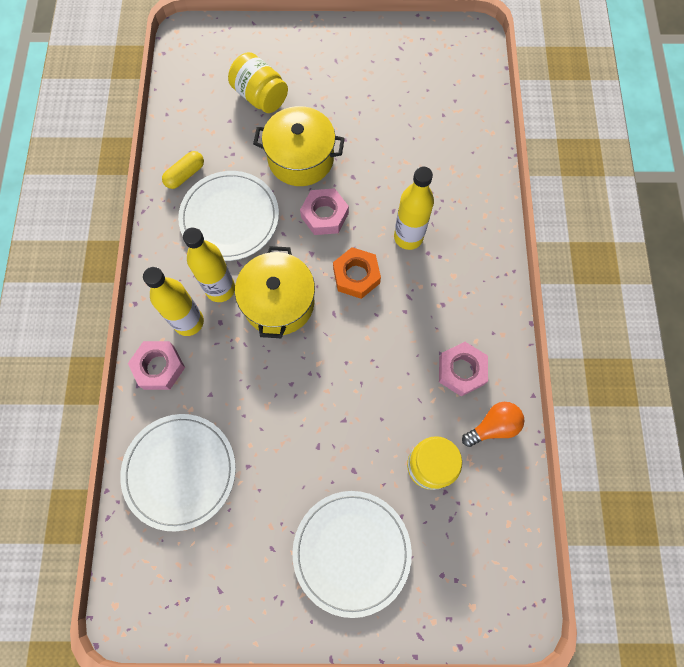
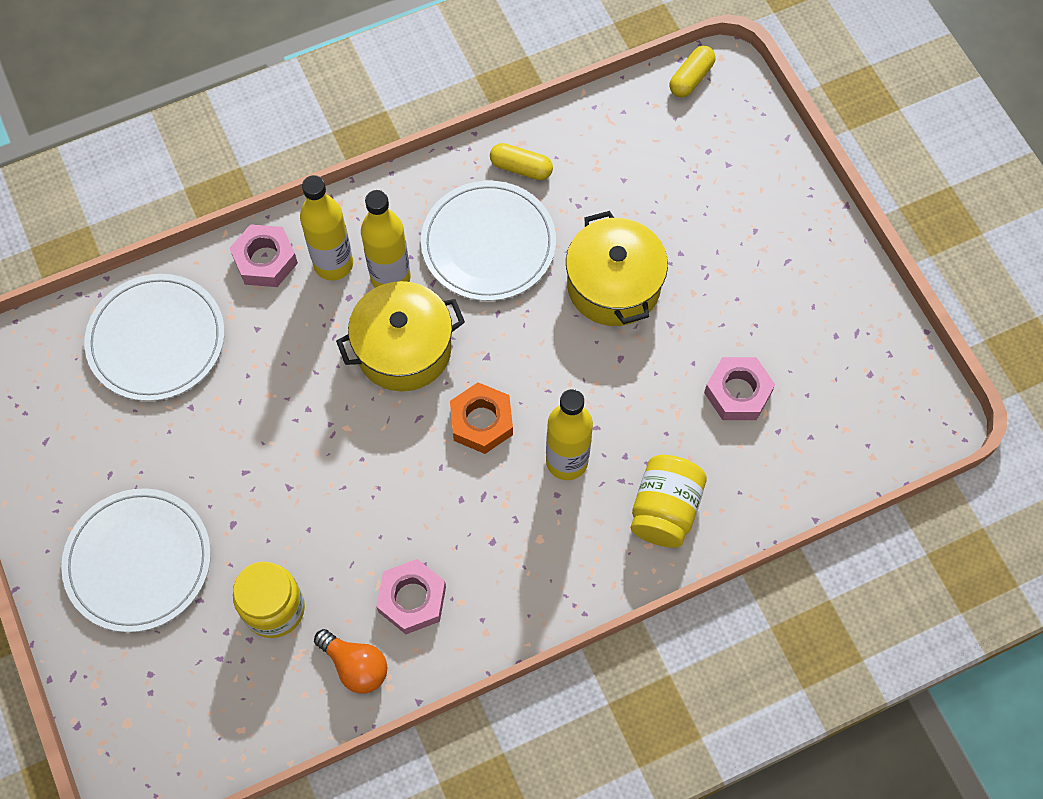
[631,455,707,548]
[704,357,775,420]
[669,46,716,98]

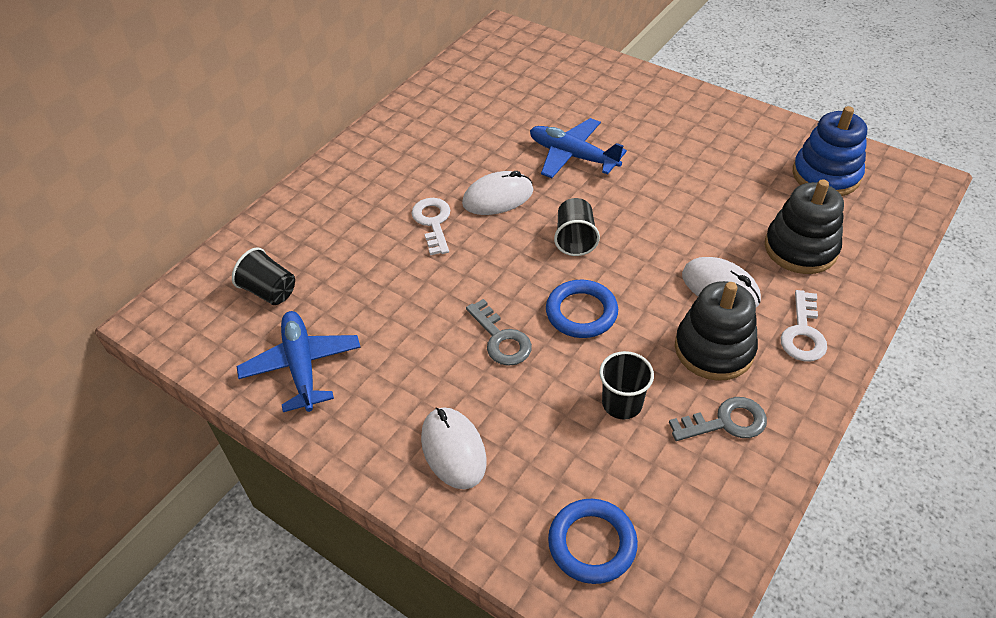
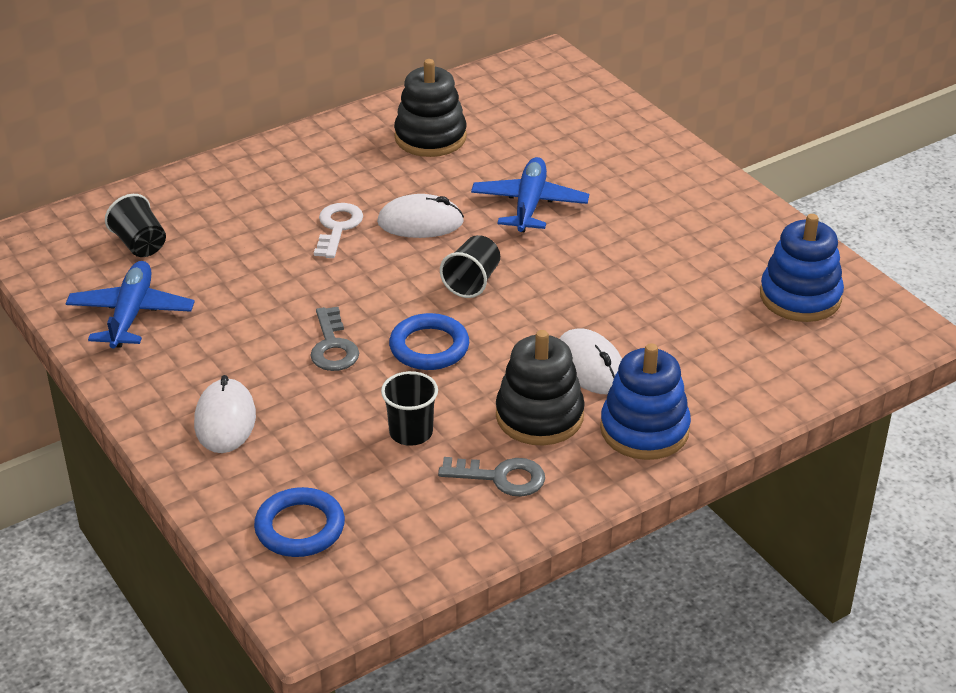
[471,157,589,232]
[394,59,467,157]
[600,343,691,460]

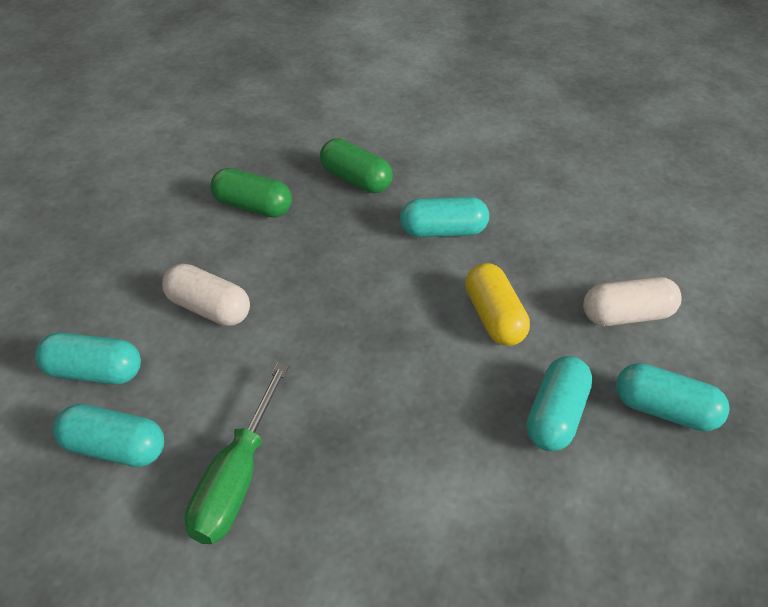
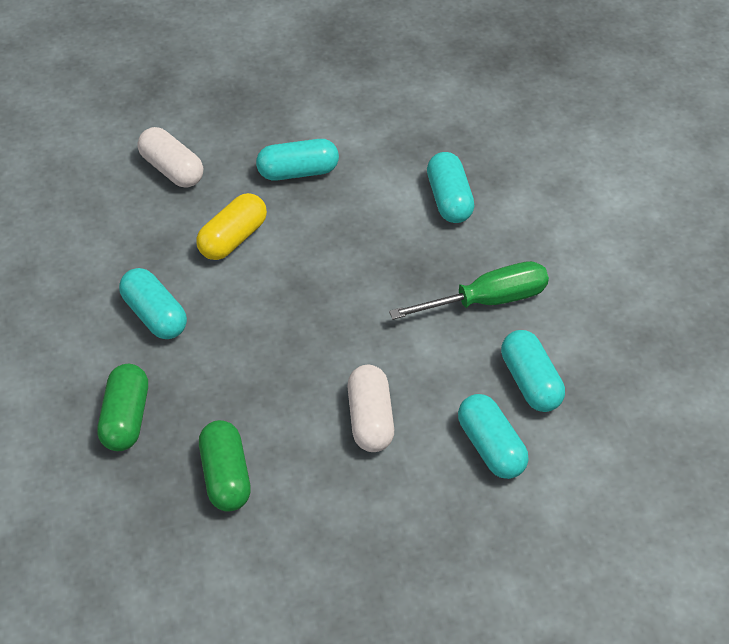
[427,152,475,223]

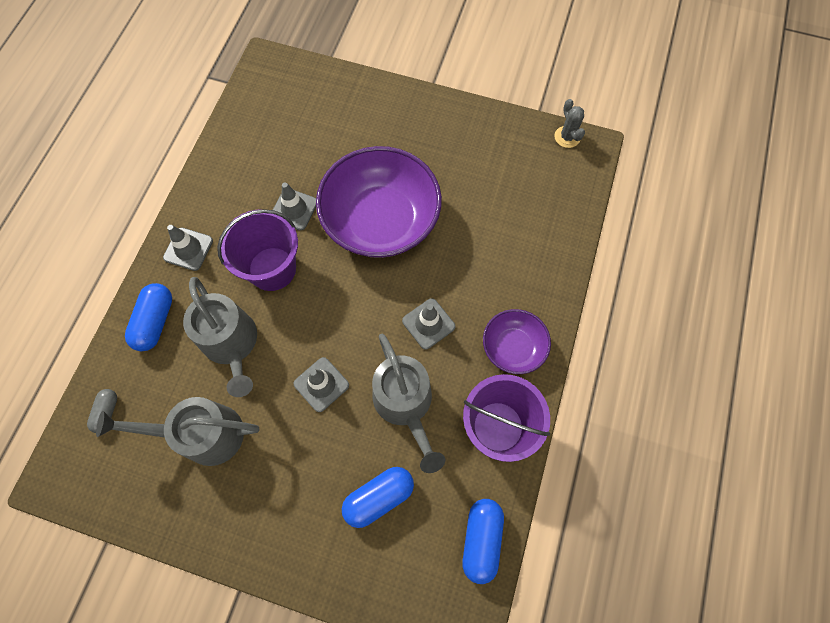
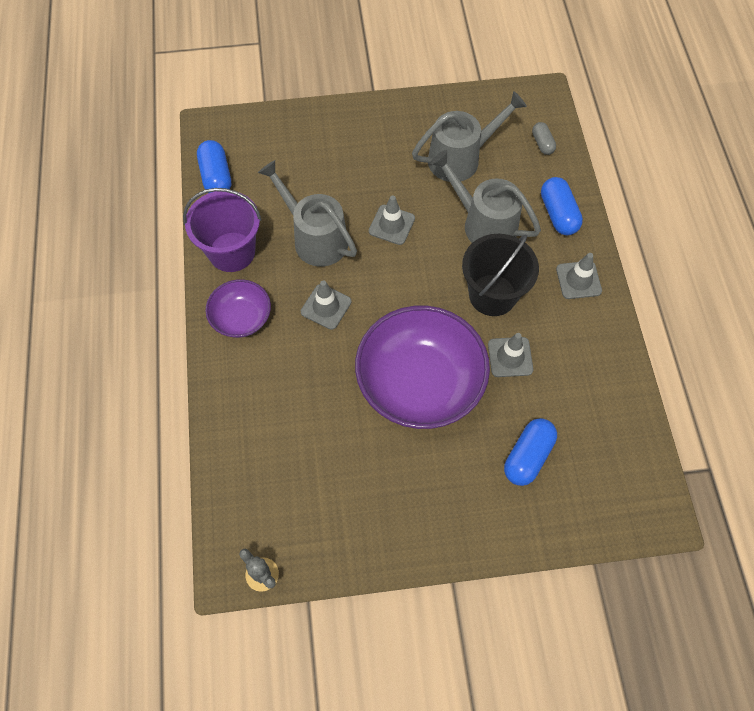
[462,234,539,316]
[504,418,557,486]

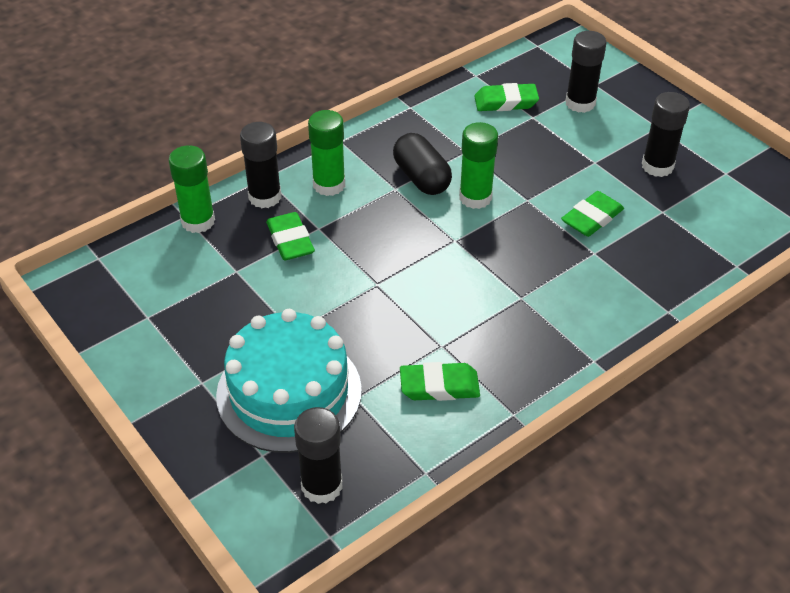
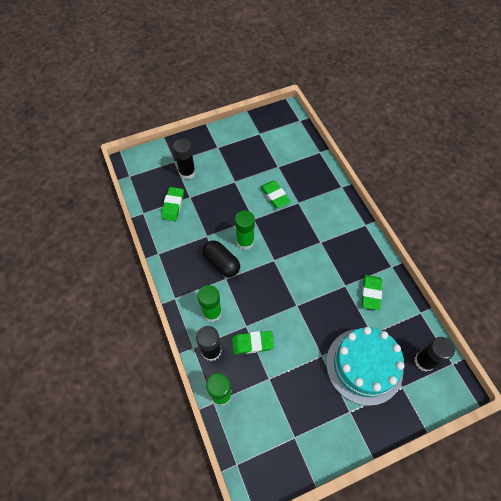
[202,240,240,277]
[642,92,690,177] (first image)

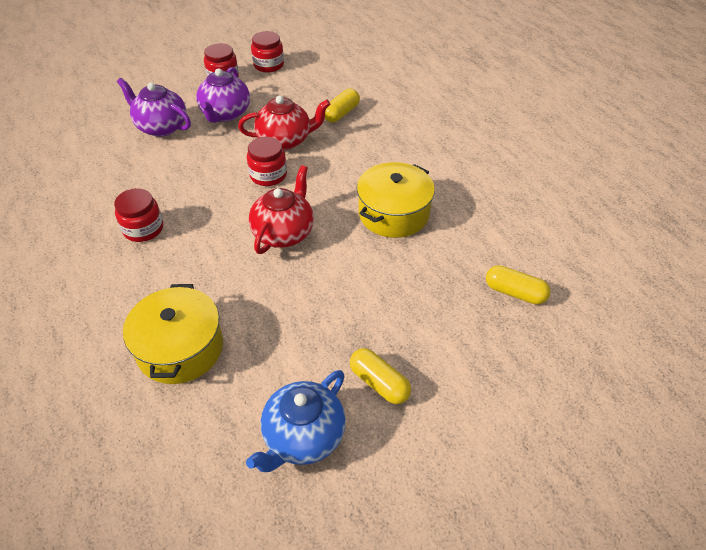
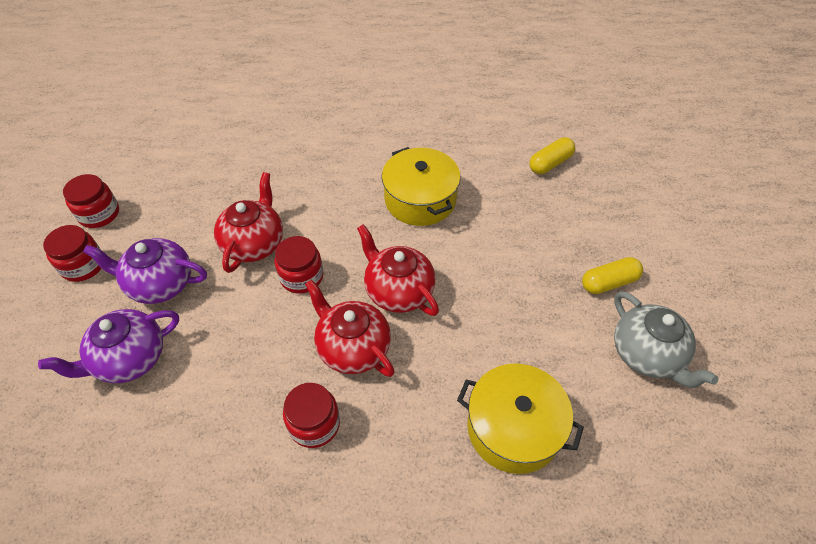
[83,238,207,304]
[614,291,719,388]
[325,89,360,122] (first image)
[305,279,395,377]

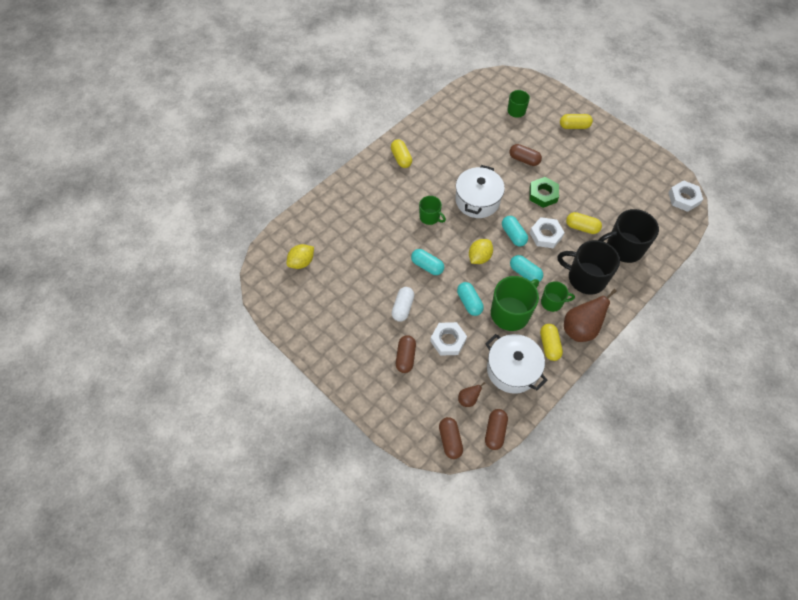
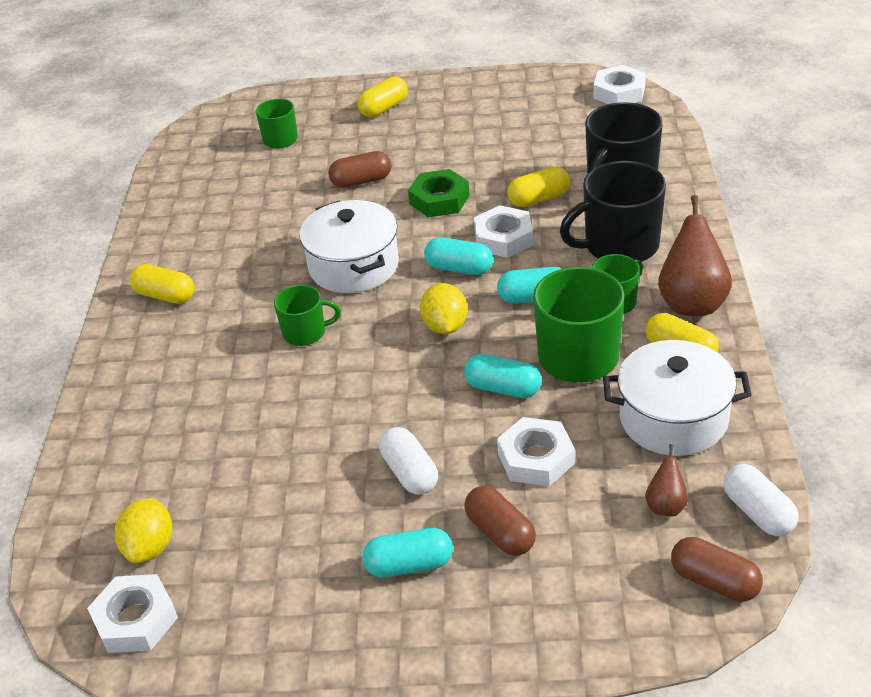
[362,528,453,578]
[723,464,799,536]
[87,574,178,653]

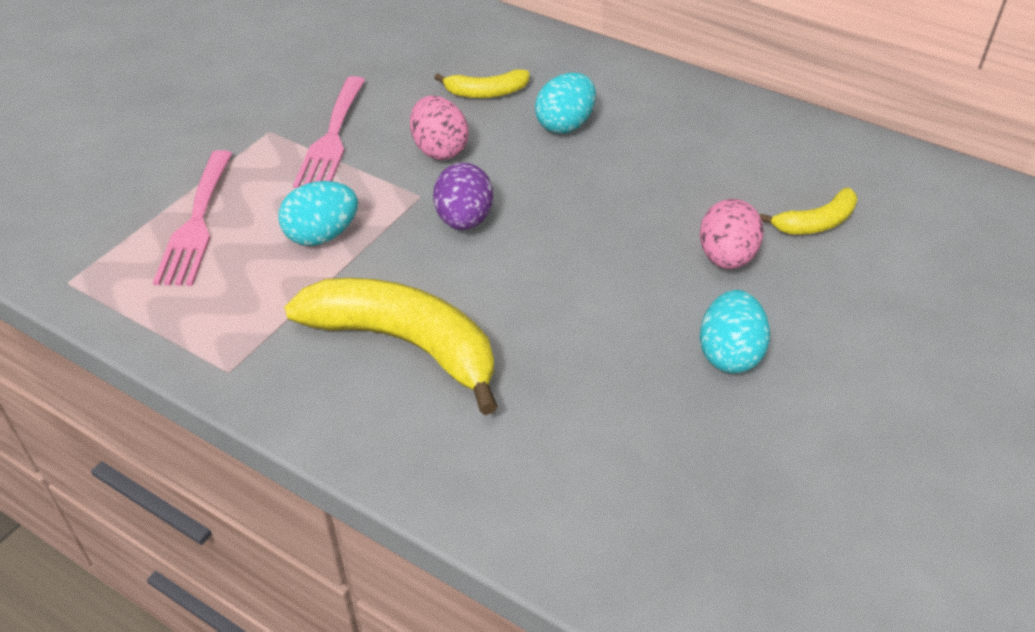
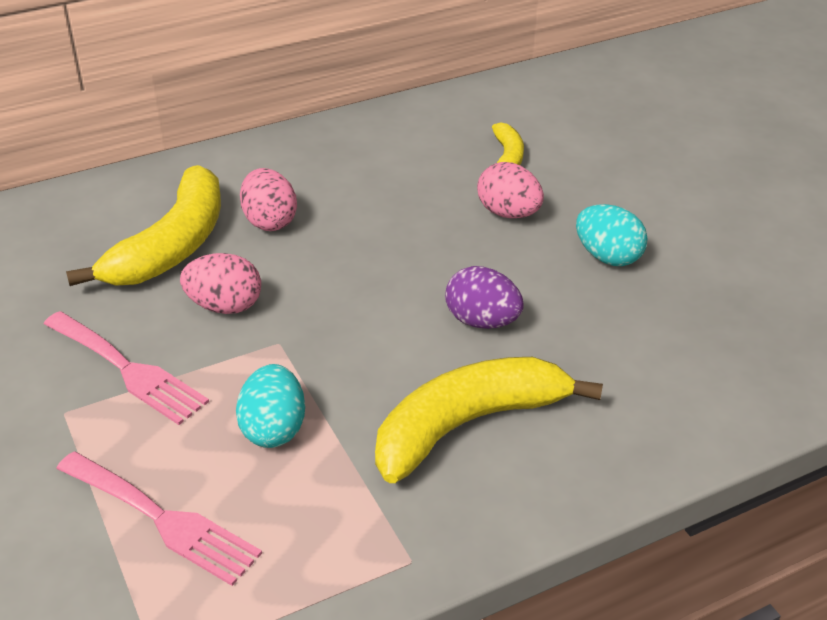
[445,266,524,329]
[66,165,221,286]
[240,168,297,231]

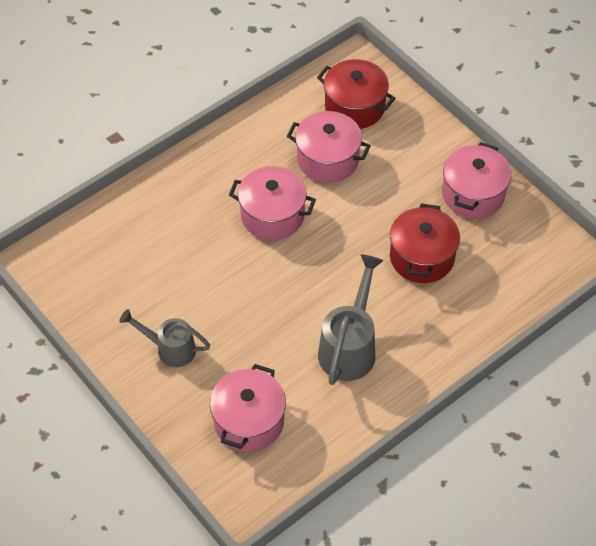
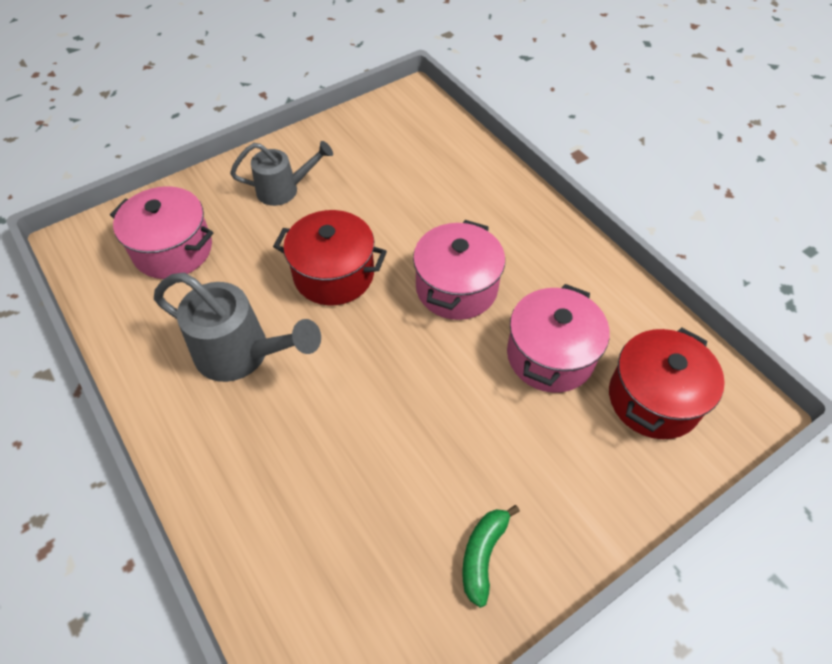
[230,141,333,206]
[273,210,387,305]
[462,505,520,608]

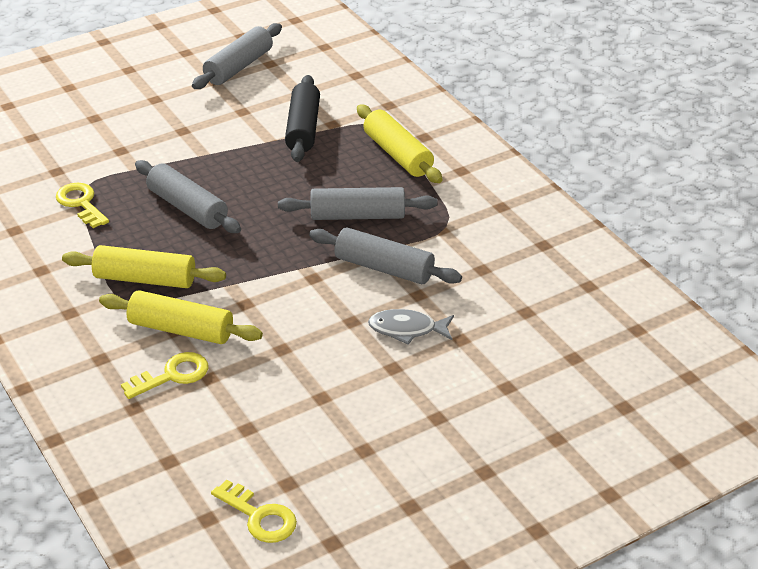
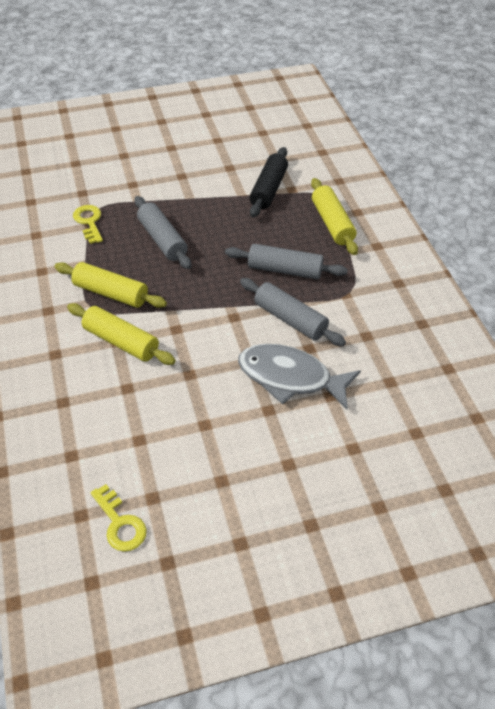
[121,352,208,399] (first image)
[192,23,282,89] (first image)
[238,344,361,410]

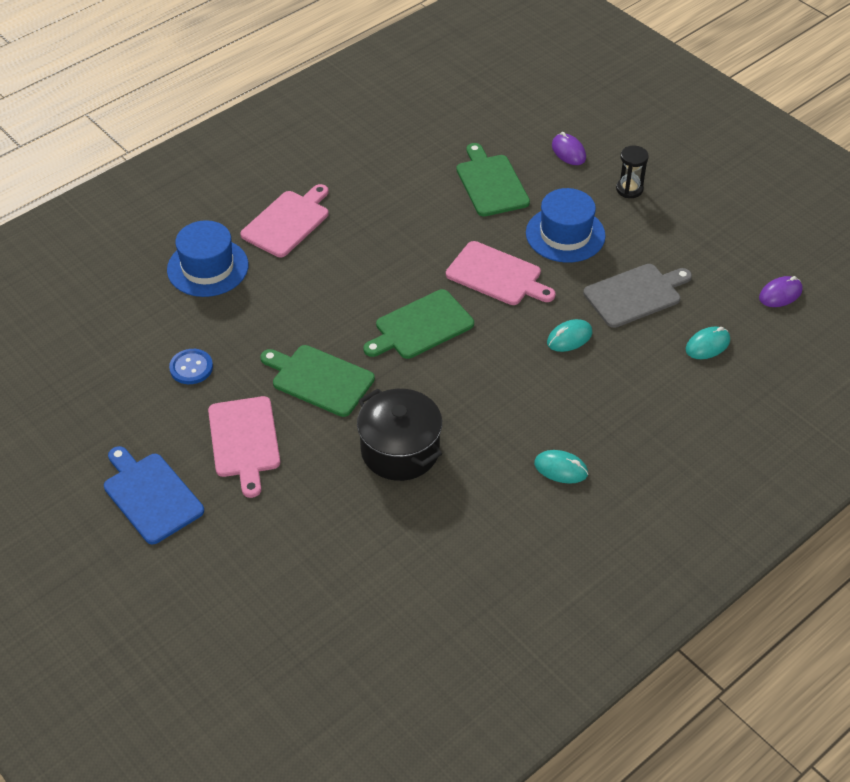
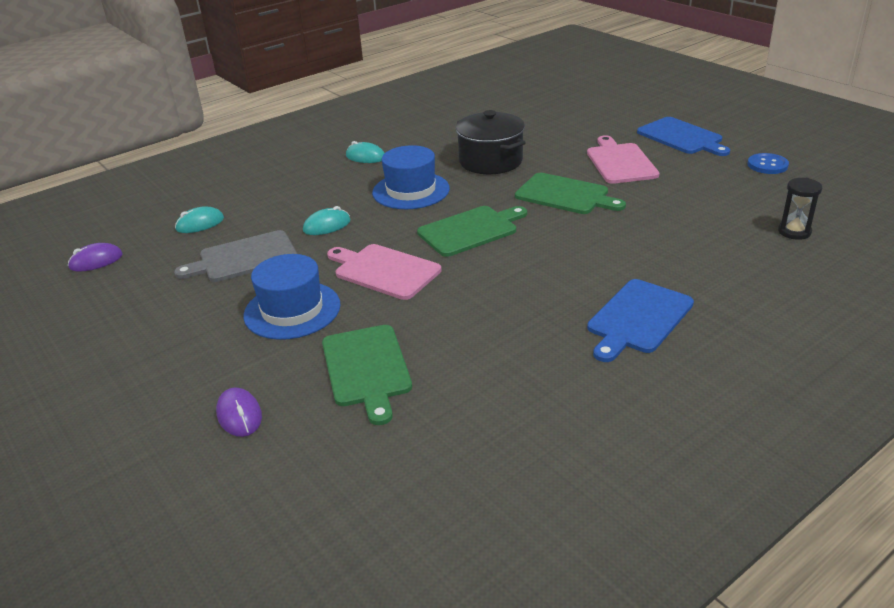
[372,145,450,209]
[748,153,789,174]
[587,279,694,362]
[778,178,822,240]

